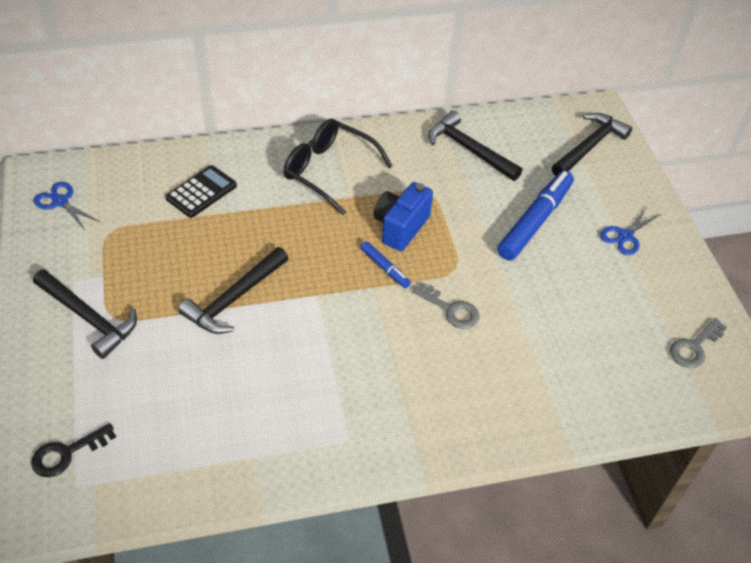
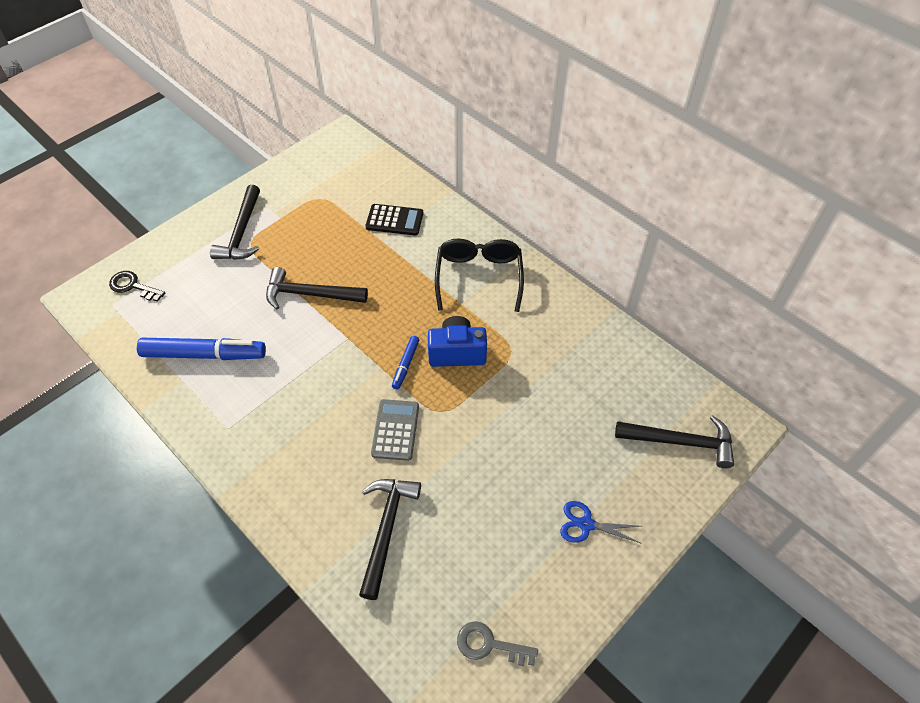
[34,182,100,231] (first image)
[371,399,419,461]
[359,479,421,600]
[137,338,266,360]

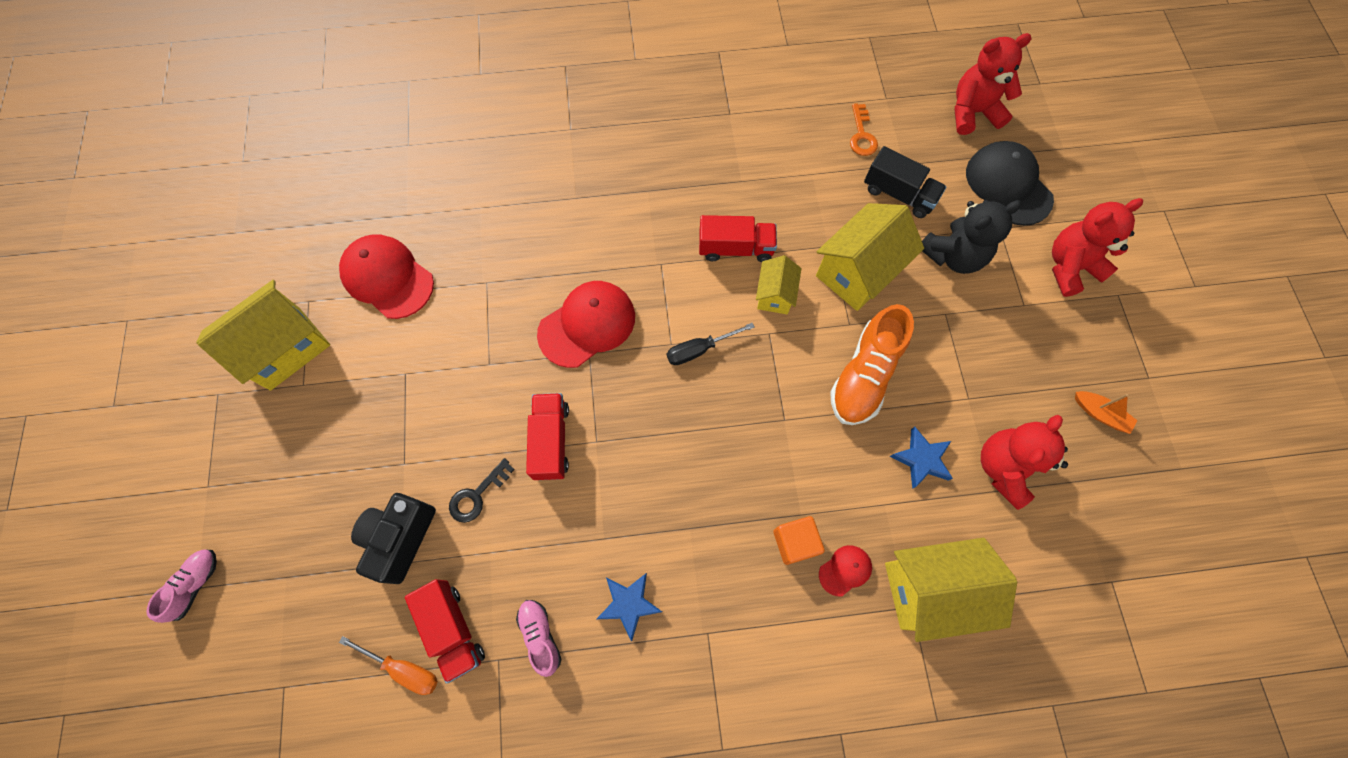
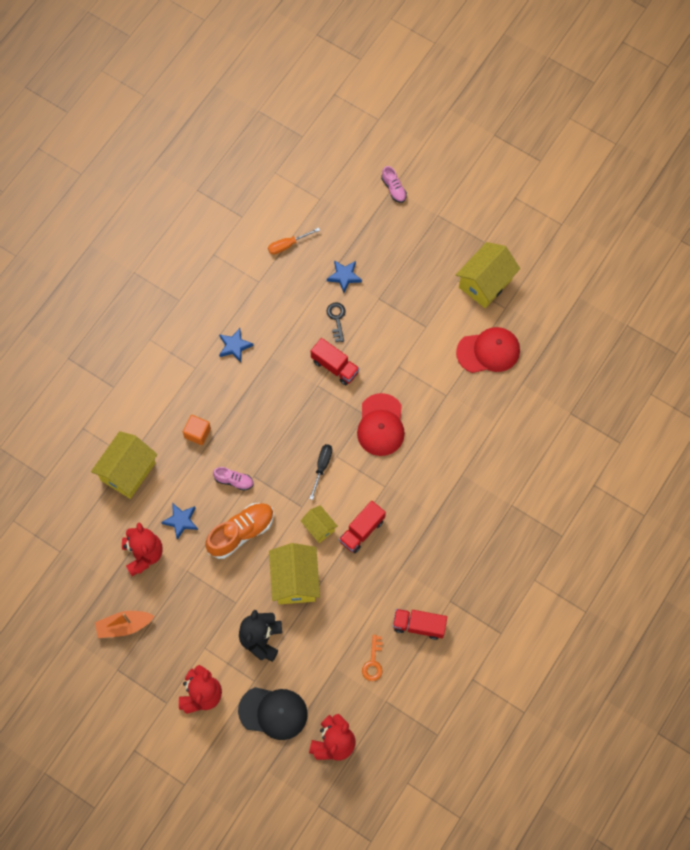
[456,242,520,308]
[327,260,362,293]
[393,609,447,640]
[213,467,253,491]
[819,545,872,596] (first image)
[205,503,274,559]
[362,635,383,681]
[864,146,946,218] (first image)
[95,611,155,638]

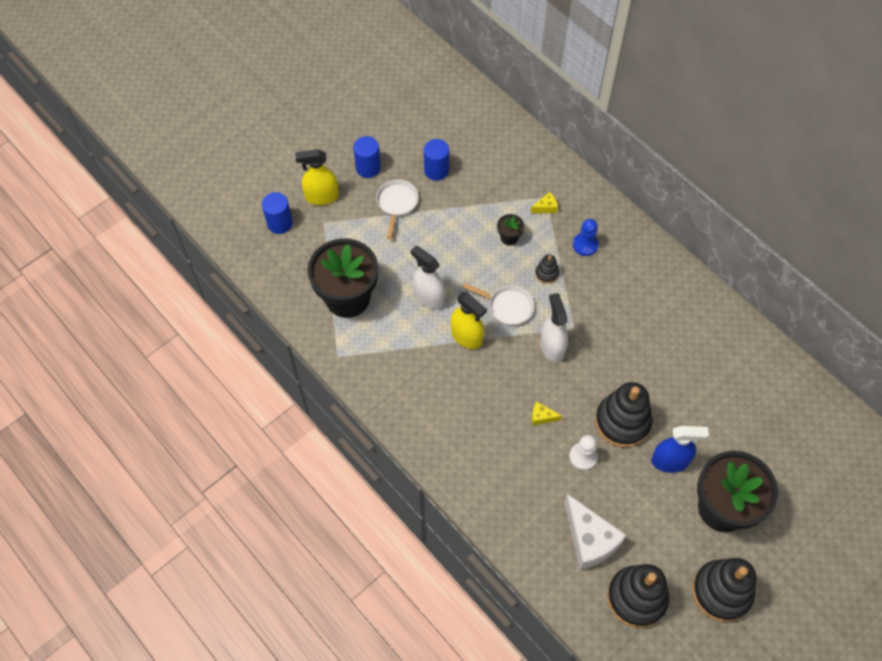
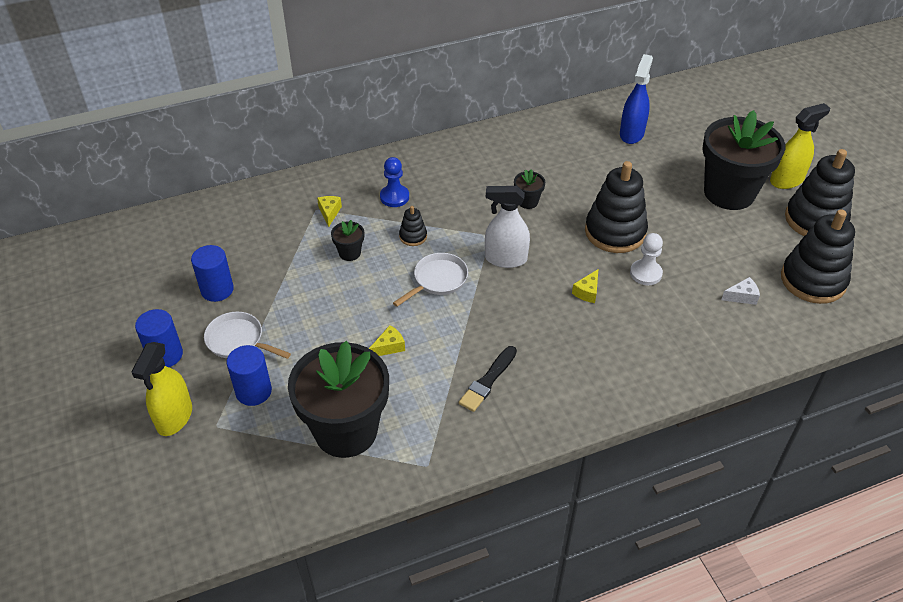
[227,345,272,406]
[369,325,405,356]
[770,103,830,189]
[721,277,760,305]
[620,54,653,144]
[459,346,517,412]
[514,169,545,209]

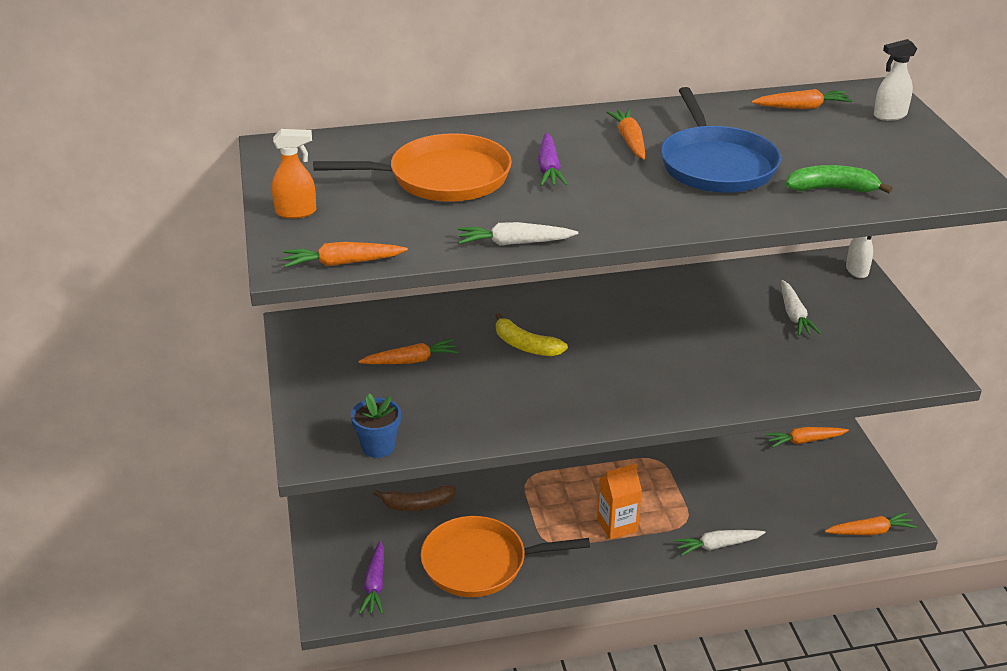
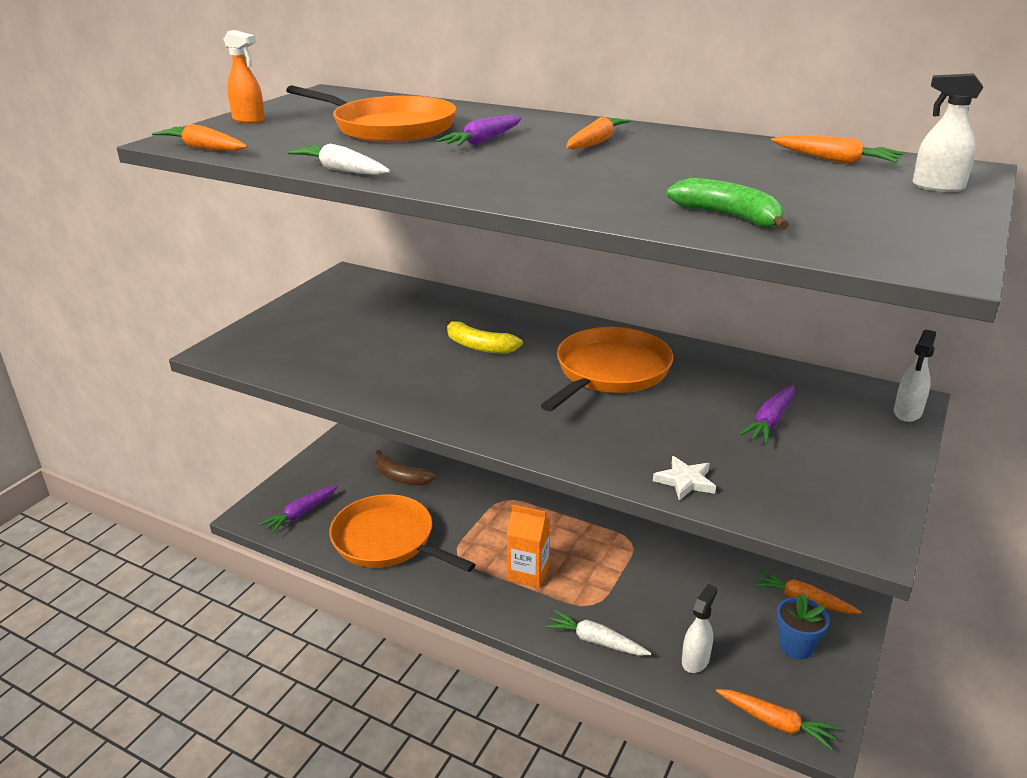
[776,594,830,659]
[358,339,459,364] (first image)
[446,318,523,354]
[661,87,781,193] (first image)
[739,385,795,444]
[541,327,673,411]
[653,456,716,501]
[682,584,717,673]

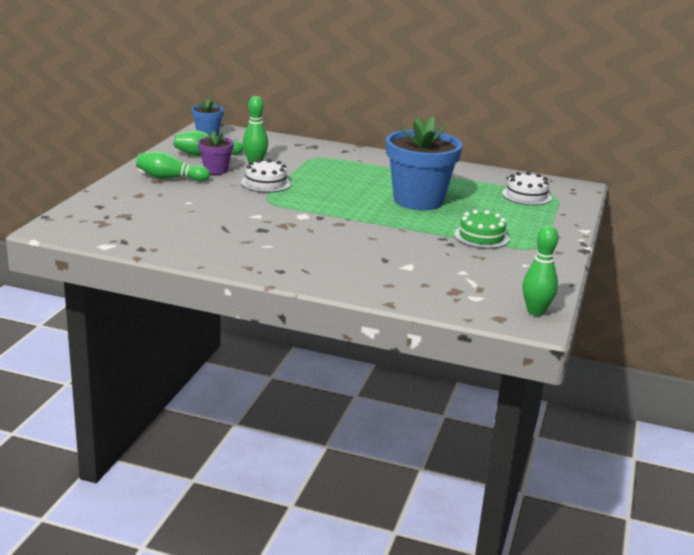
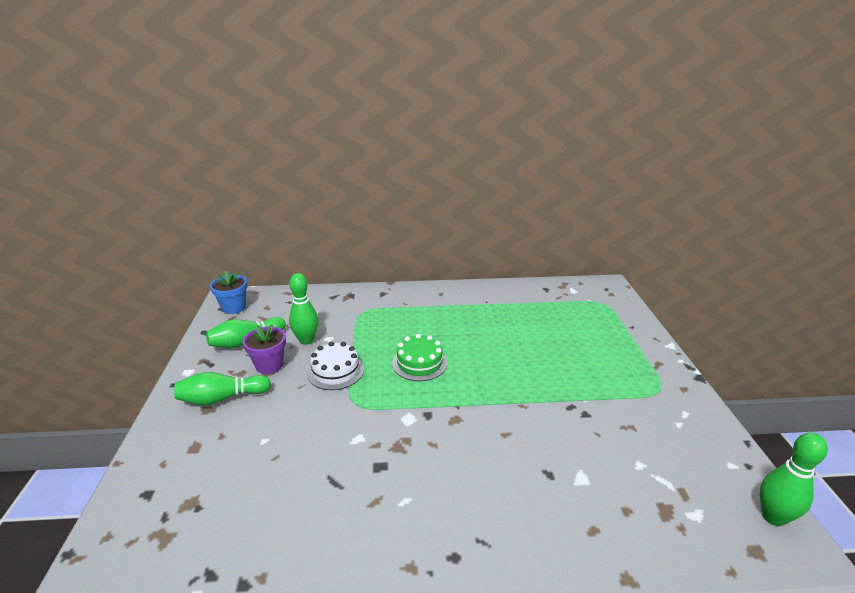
[386,116,462,210] (first image)
[392,334,447,381]
[502,172,552,205] (first image)

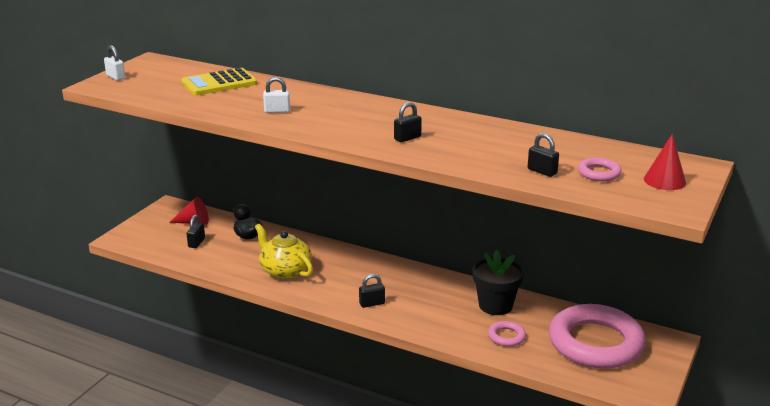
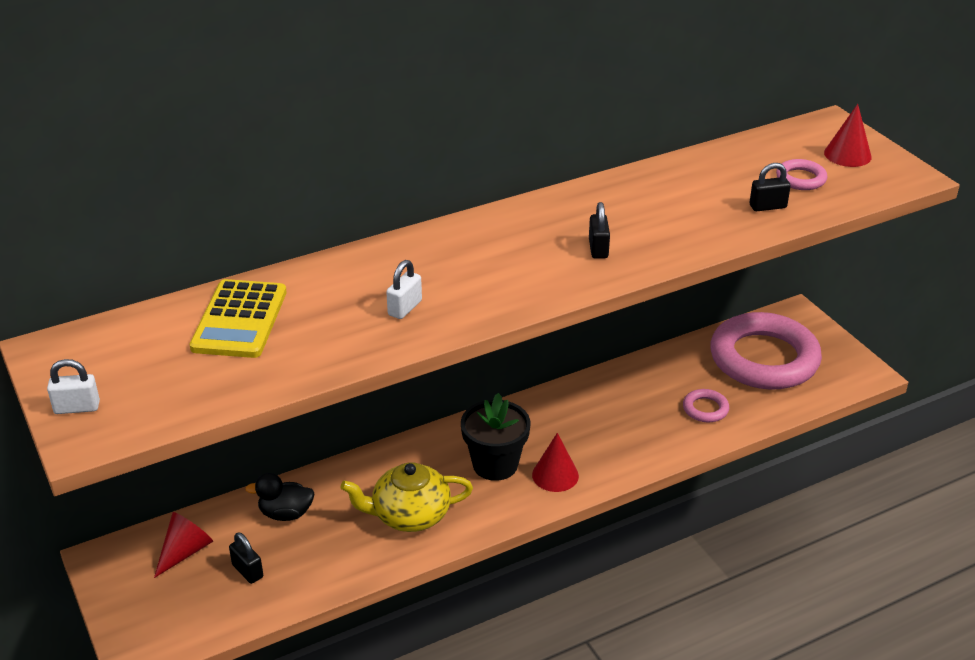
[532,433,579,492]
[461,393,530,481]

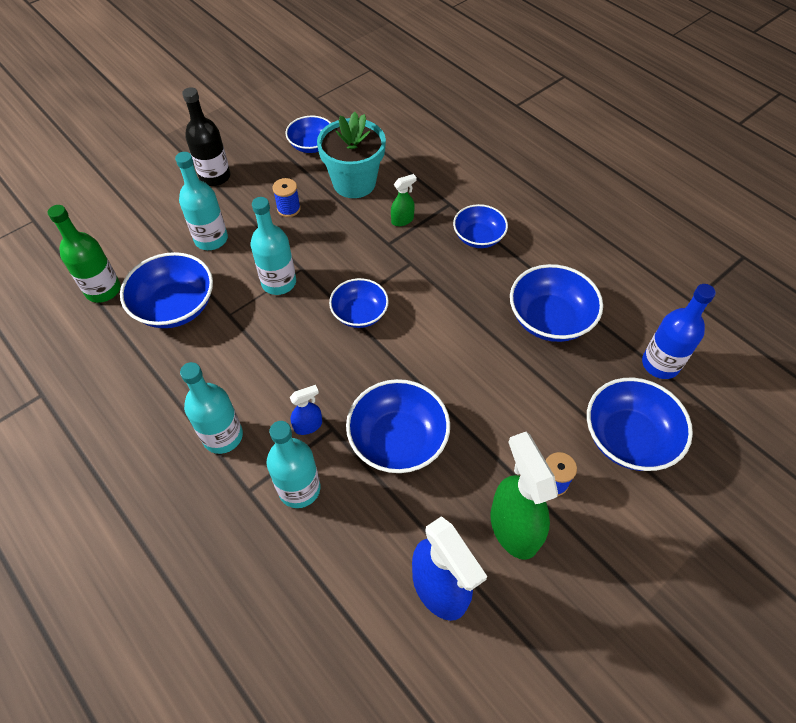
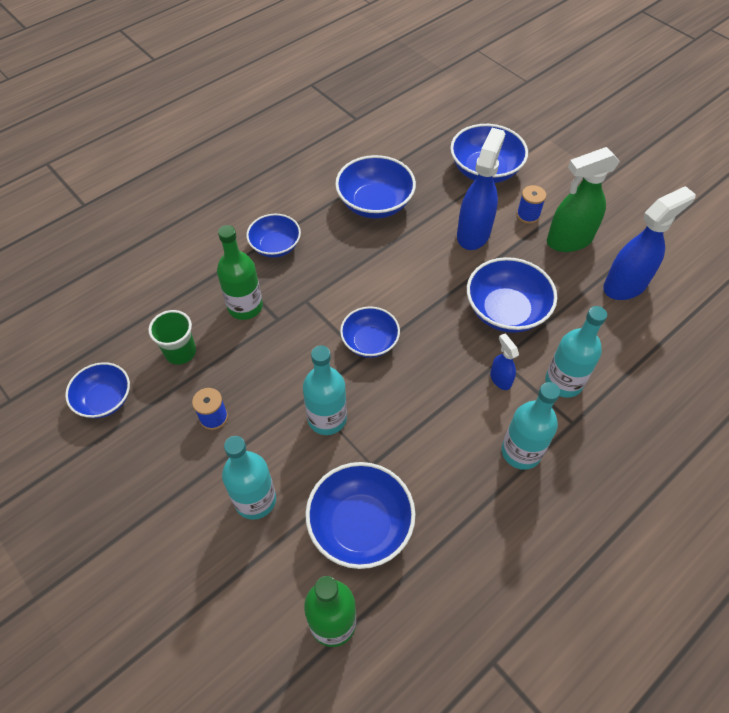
[182,87,231,186] (first image)
[148,310,196,365]
[217,225,263,320]
[642,284,716,379] (first image)
[457,128,505,250]

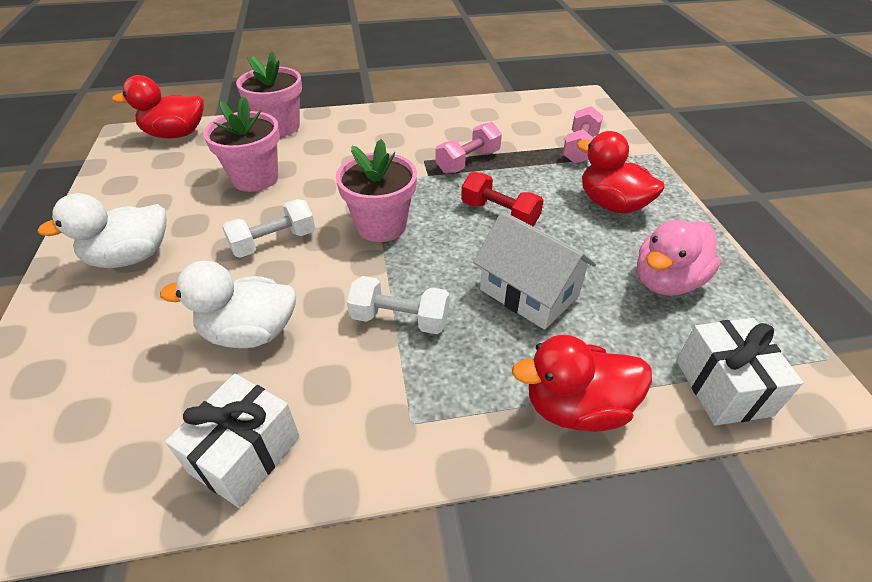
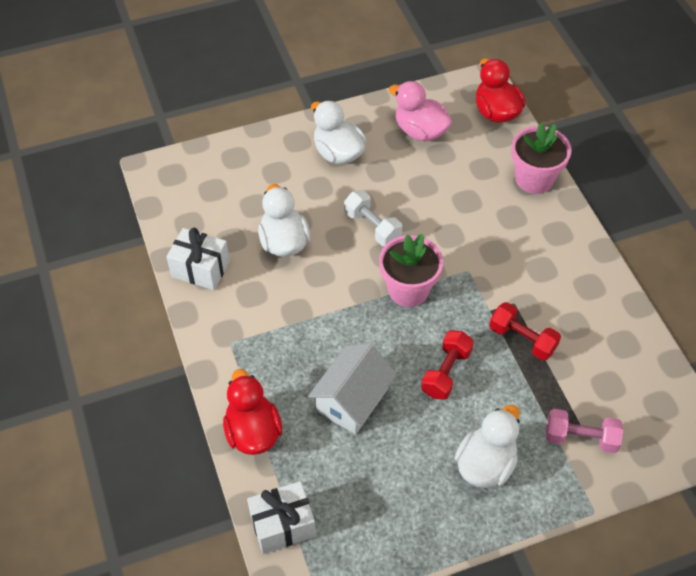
[203,96,280,192] (first image)
[347,276,450,334] (first image)
[489,302,561,361]
[455,405,520,488]
[389,81,452,142]

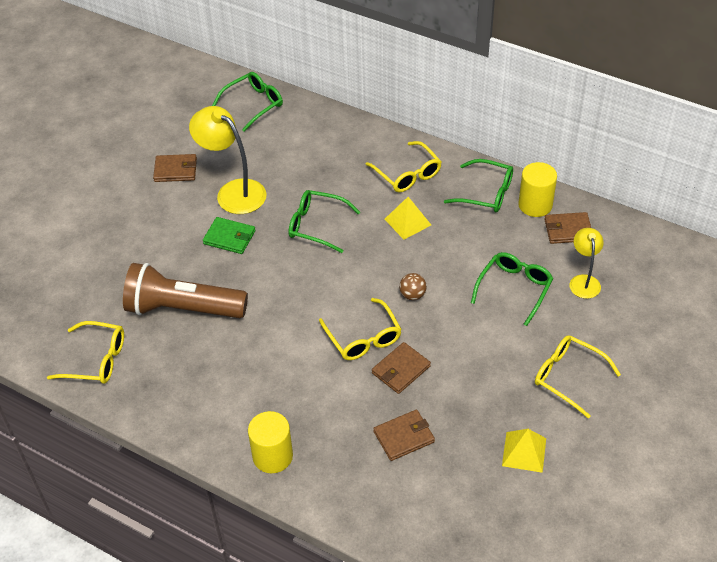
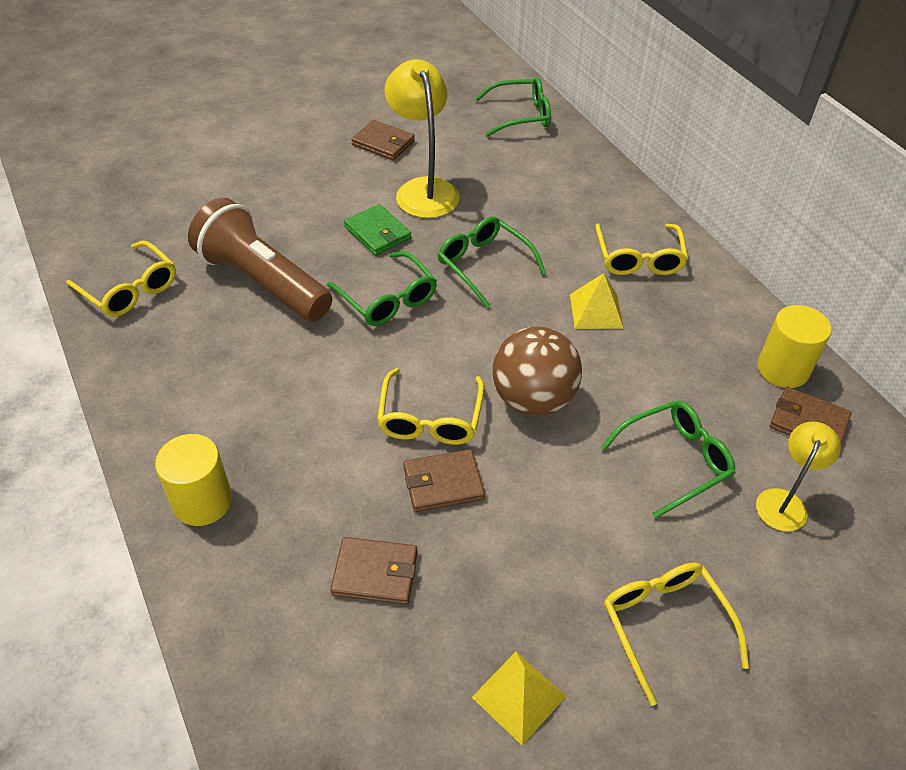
[493,327,582,416]
[327,251,437,326]

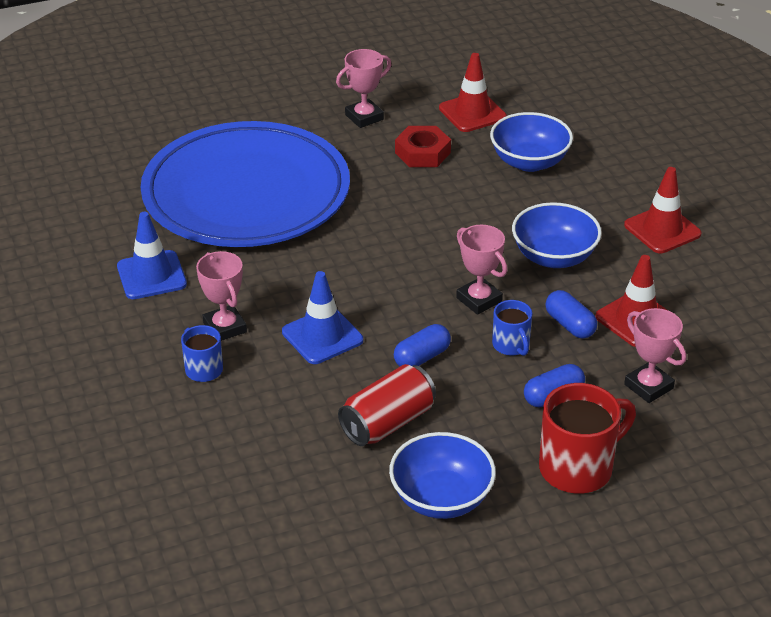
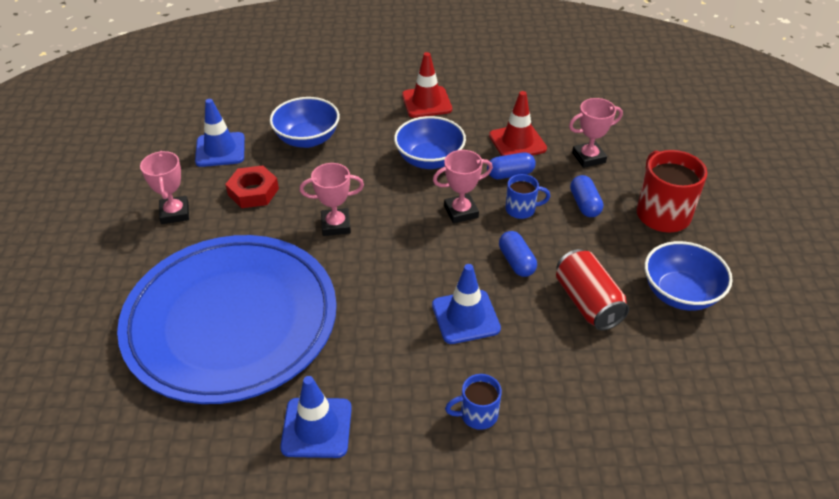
[300,163,364,236]
[195,99,245,167]

